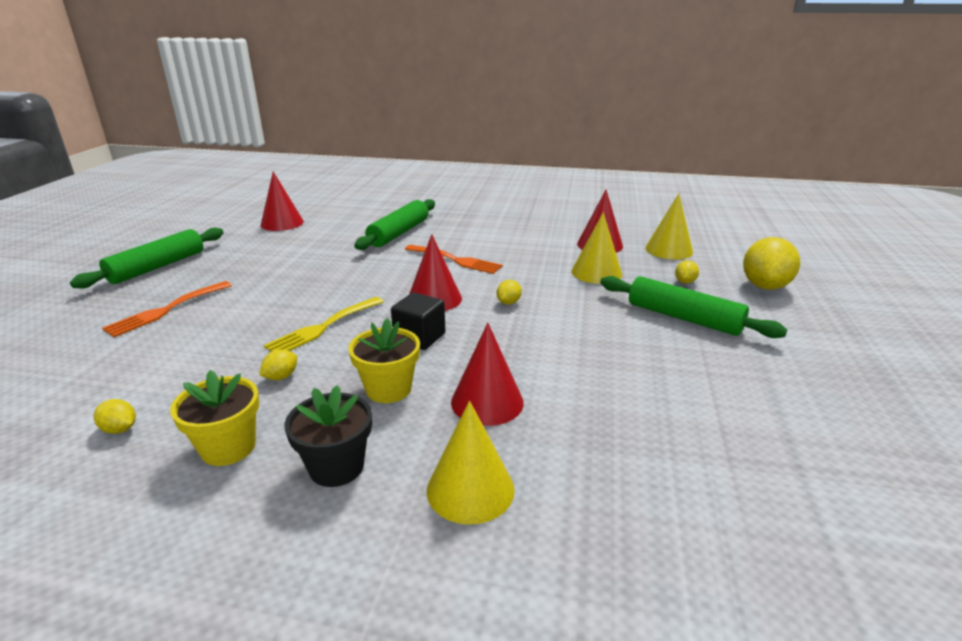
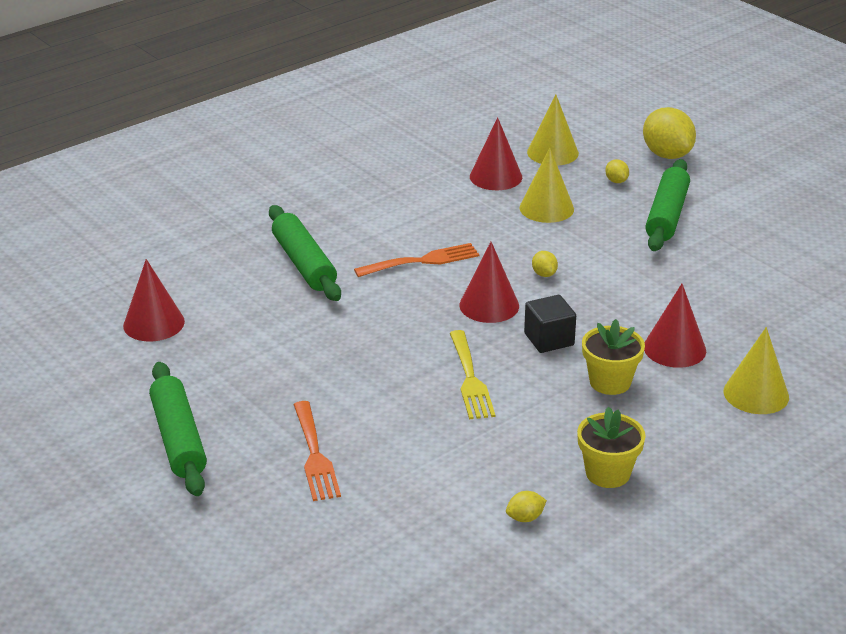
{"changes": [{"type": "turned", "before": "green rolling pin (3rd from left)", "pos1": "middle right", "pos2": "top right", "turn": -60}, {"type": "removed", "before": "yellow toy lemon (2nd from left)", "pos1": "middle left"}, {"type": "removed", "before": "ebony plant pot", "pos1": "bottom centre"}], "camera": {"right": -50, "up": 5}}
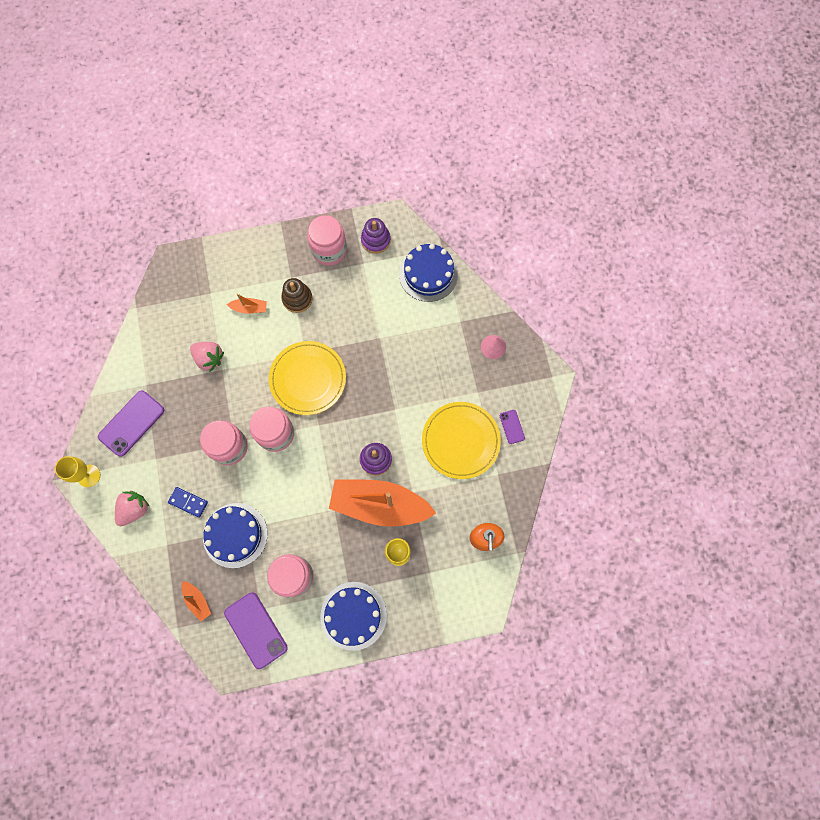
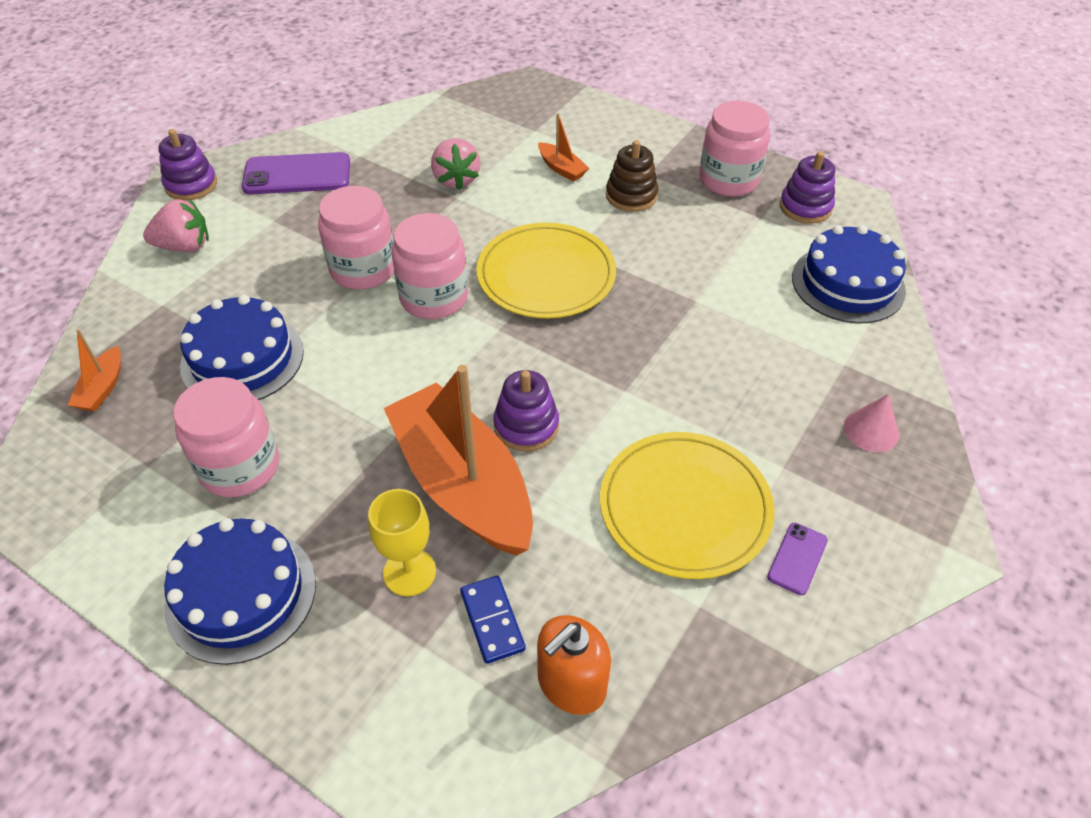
{"changes": [{"type": "replaced", "before": "yellow chalice (1st from left)", "after": "royal purple ring stacker (1st from left)", "pos1": "middle left", "pos2": "top left"}, {"type": "moved", "before": "cobalt domino piece", "pos1": "middle left", "pos2": "bottom centre"}, {"type": "removed", "before": "royal purple mobile phone (2nd from left)", "pos1": "bottom left"}], "camera": {"right": 45, "up": -25}}
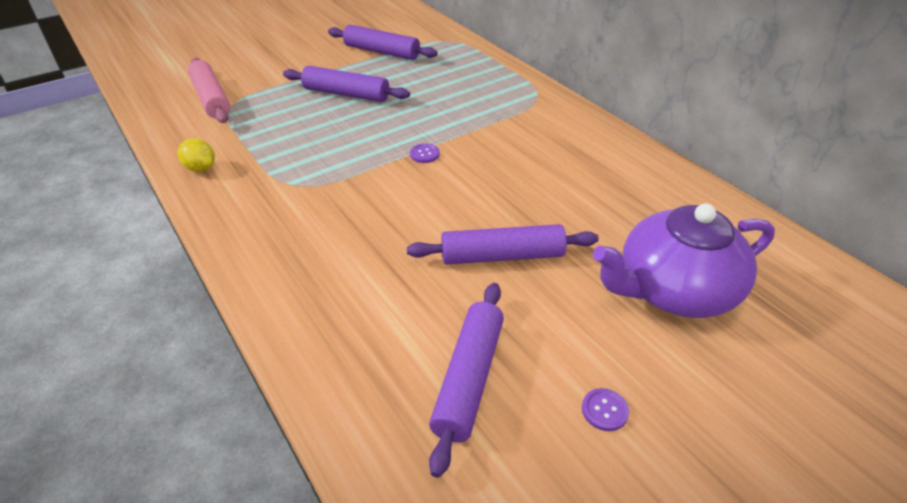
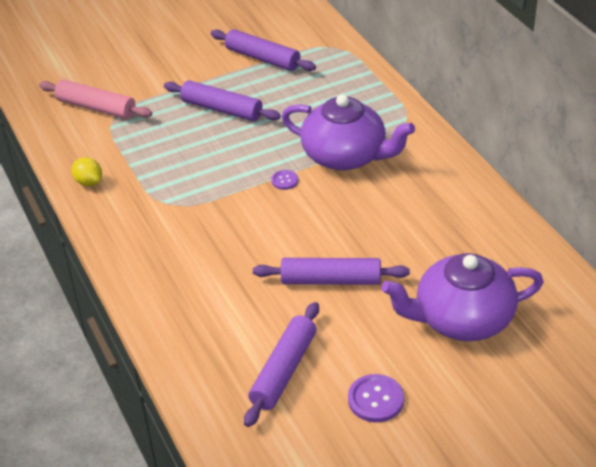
{"changes": [{"type": "turned", "before": "rosy rolling pin", "pos1": "top left", "pos2": "top left", "turn": -45}, {"type": "added", "after": "royal purple teapot (1st from left)", "pos2": "top centre"}, {"type": "resized", "before": "royal purple sewing button (2nd from left)", "pos1": "bottom right", "pos2": "bottom centre", "scale": 1.7}], "camera": {"right": 10, "up": 0}}
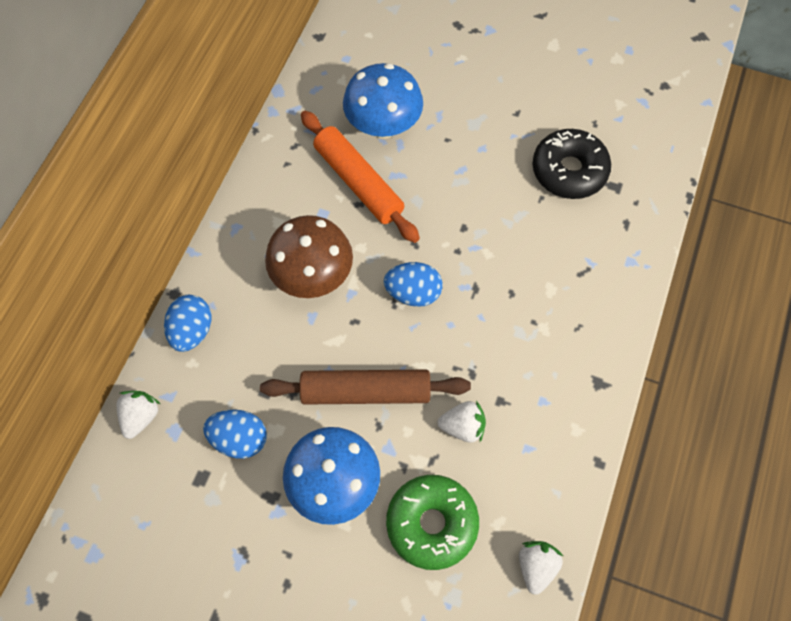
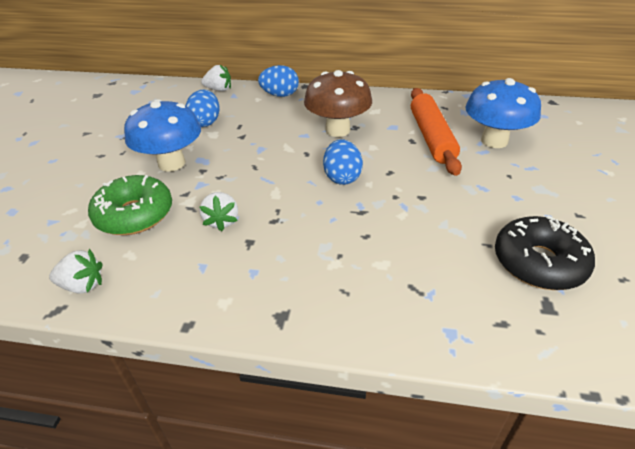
{"changes": [{"type": "turned", "before": "orange rolling pin", "pos1": "top centre", "pos2": "top right", "turn": -45}, {"type": "removed", "before": "brown rolling pin", "pos1": "centre"}], "camera": {"right": 80, "up": -25}}
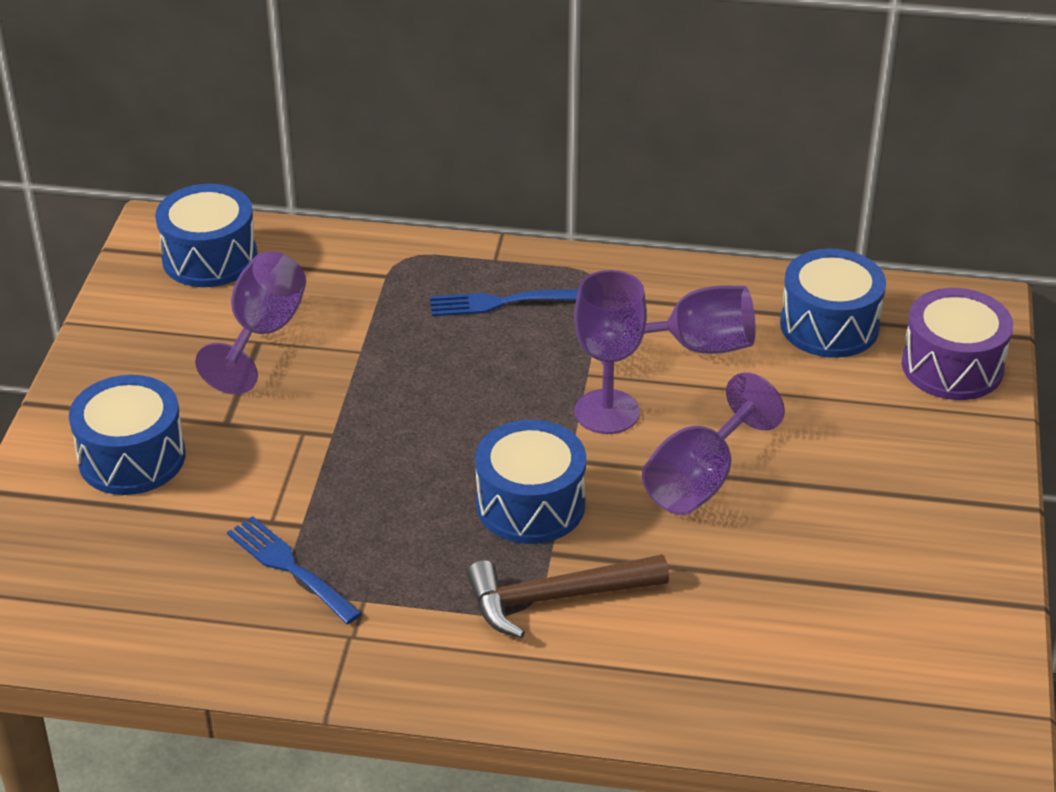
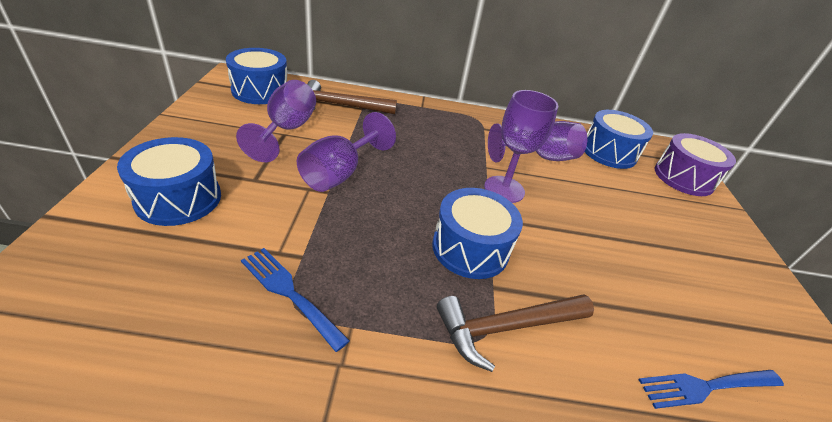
{"changes": [{"type": "moved", "before": "royal purple chalice (4th from left in the first image)", "after": "royal purple chalice (2nd from left)", "pos1": "middle right", "pos2": "centre"}, {"type": "added", "after": "brown carpenter's hammer (1st from left)", "pos2": "top centre"}, {"type": "moved", "before": "cobalt fork (2nd from left)", "pos1": "centre", "pos2": "bottom right"}], "camera": {"right": -10, "up": 0}}
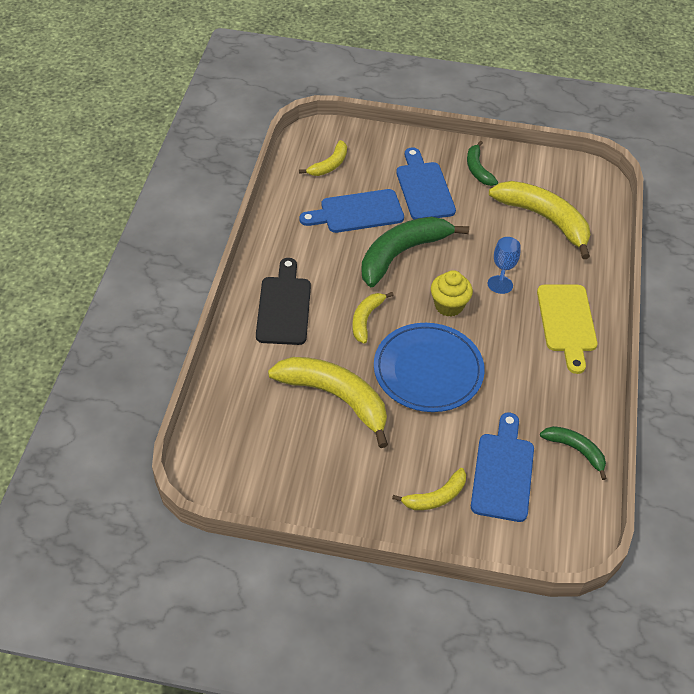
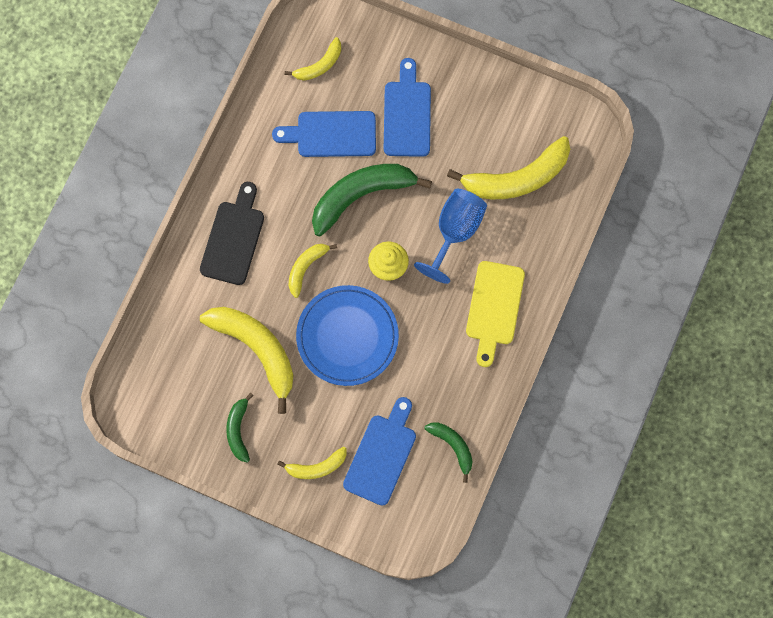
{"changes": [{"type": "moved", "before": "green toy banana (2nd from left in the first image)", "after": "green toy banana (1st from left)", "pos1": "top right", "pos2": "bottom left"}, {"type": "resized", "before": "cobalt chalice", "pos1": "middle right", "pos2": "centre", "scale": 1.59}, {"type": "turned", "before": "yellow toy banana (5th from left)", "pos1": "top right", "pos2": "top centre", "turn": 105}], "camera": {"right": 15, "up": 25}}
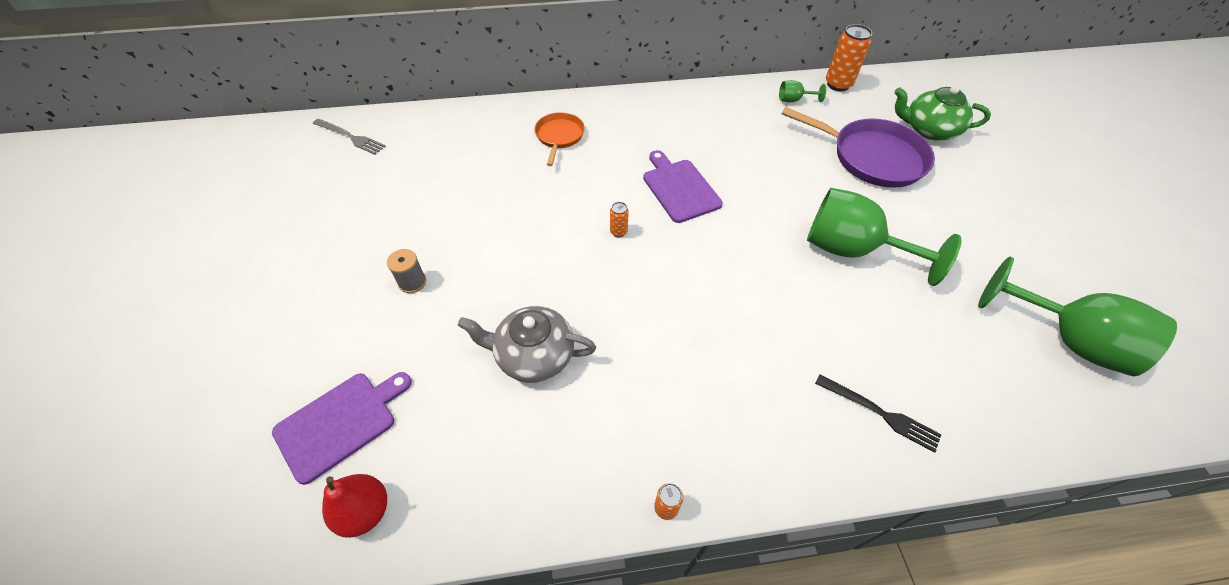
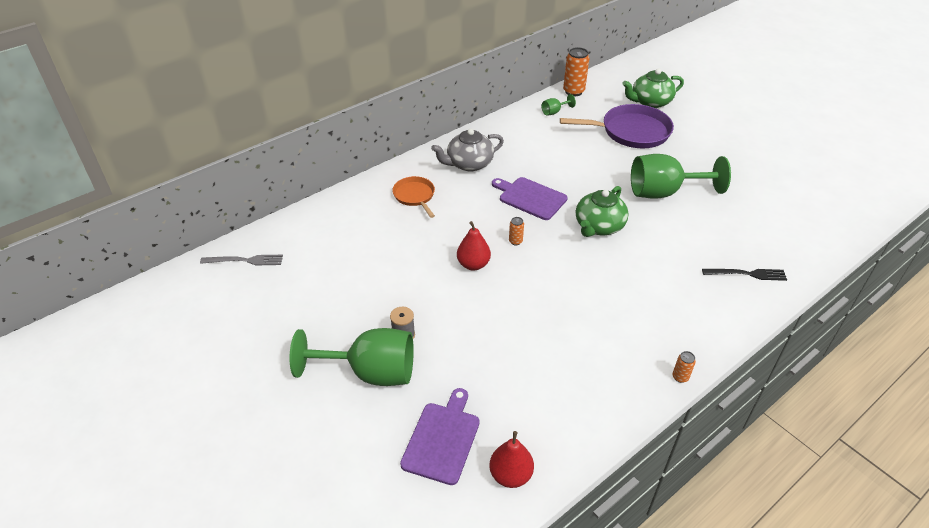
{"changes": [{"type": "moved", "before": "green chalice (3rd from left in the first image)", "after": "green chalice (1st from left)", "pos1": "middle right", "pos2": "bottom centre"}, {"type": "moved", "before": "ash-grey teapot", "pos1": "centre", "pos2": "top centre"}, {"type": "added", "after": "scarlet pear (1st from left)", "pos2": "centre"}, {"type": "added", "after": "green teapot (1st from left)", "pos2": "centre"}], "camera": {"right": -30, "up": -10}}
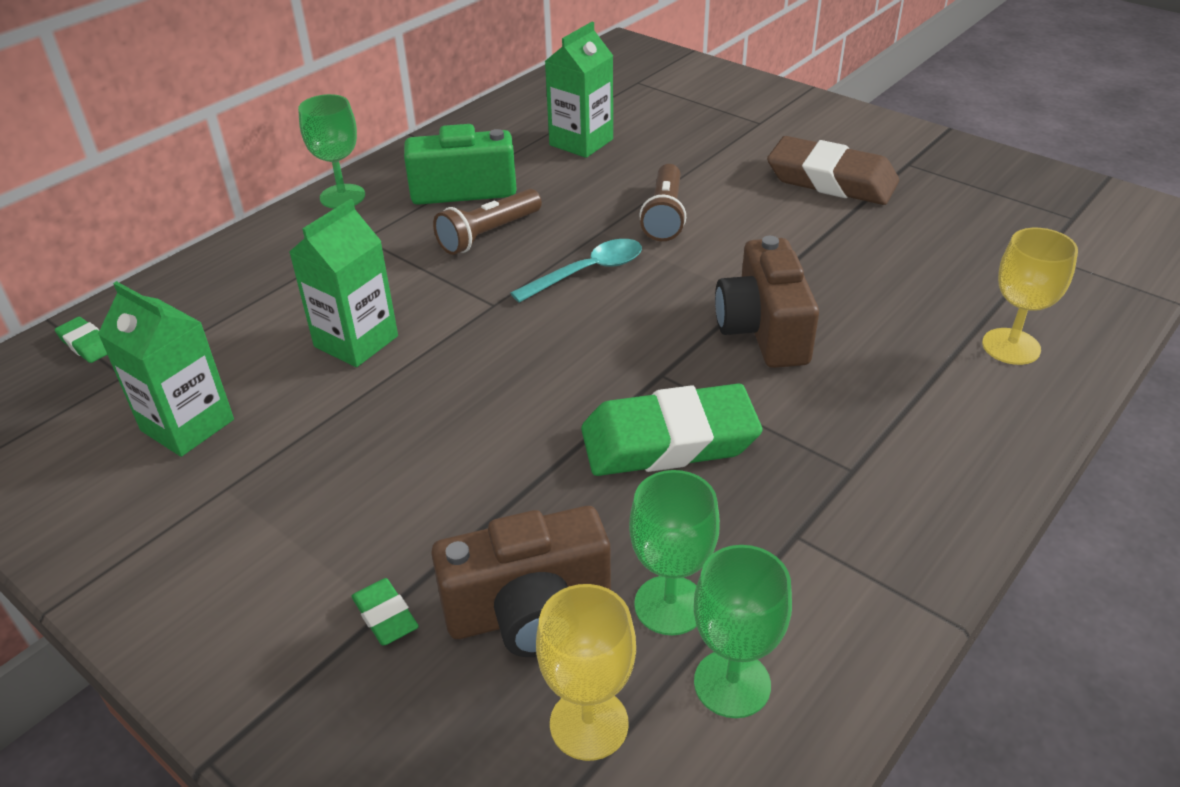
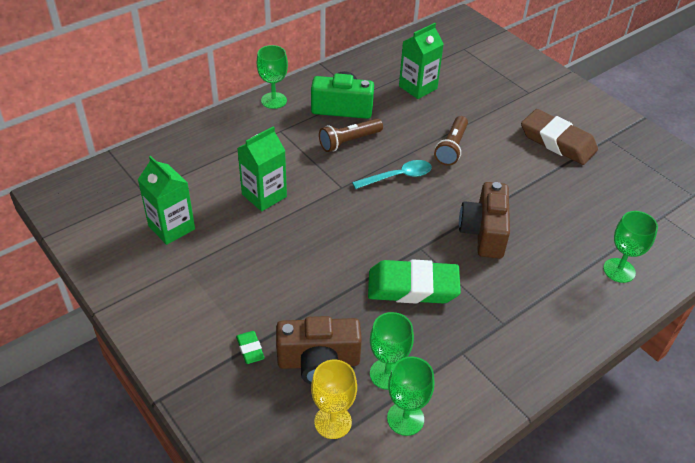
{"changes": [{"type": "recoloured", "before": "yellow chalice (2nd from left)", "after": "green chalice (4th from left)", "pos1": "middle right", "pos2": "middle right"}, {"type": "removed", "before": "green pencil eraser (1st from left)", "pos1": "middle left"}], "camera": {"right": 10, "up": 5}}
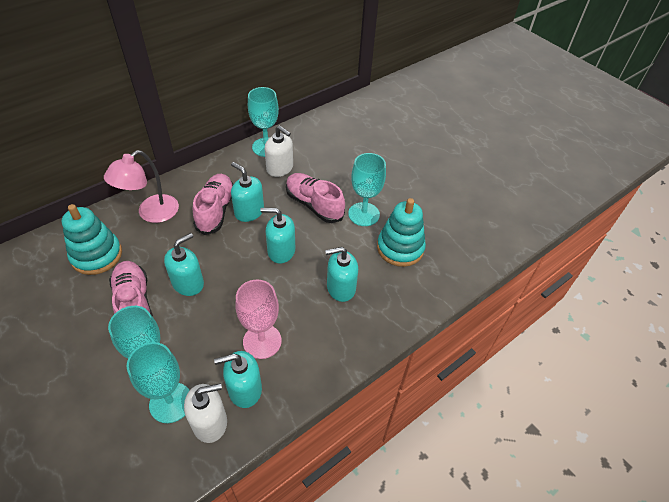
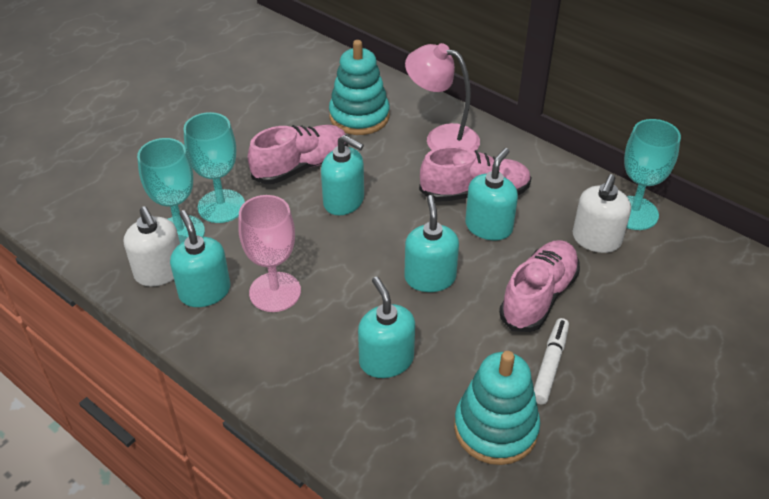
{"changes": [{"type": "replaced", "before": "teal chalice (4th from left)", "after": "white marker", "pos1": "centre", "pos2": "bottom right"}], "camera": {"right": 80, "up": -5}}
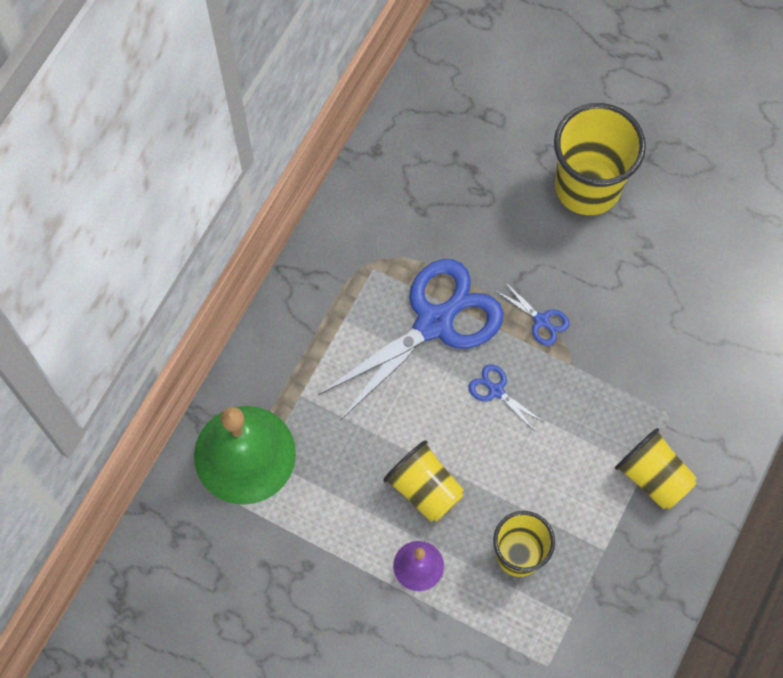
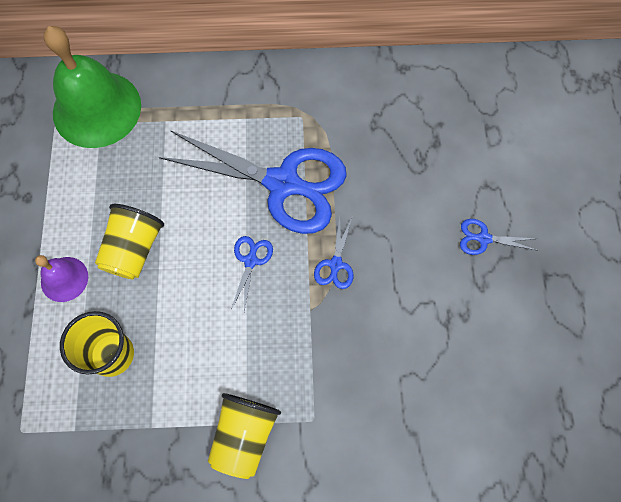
{"changes": [{"type": "replaced", "before": "yellow beaker (3rd from left)", "after": "cobalt pair of scissors (4th from left)", "pos1": "top right", "pos2": "middle right"}], "camera": {"right": 60, "up": 0}}
